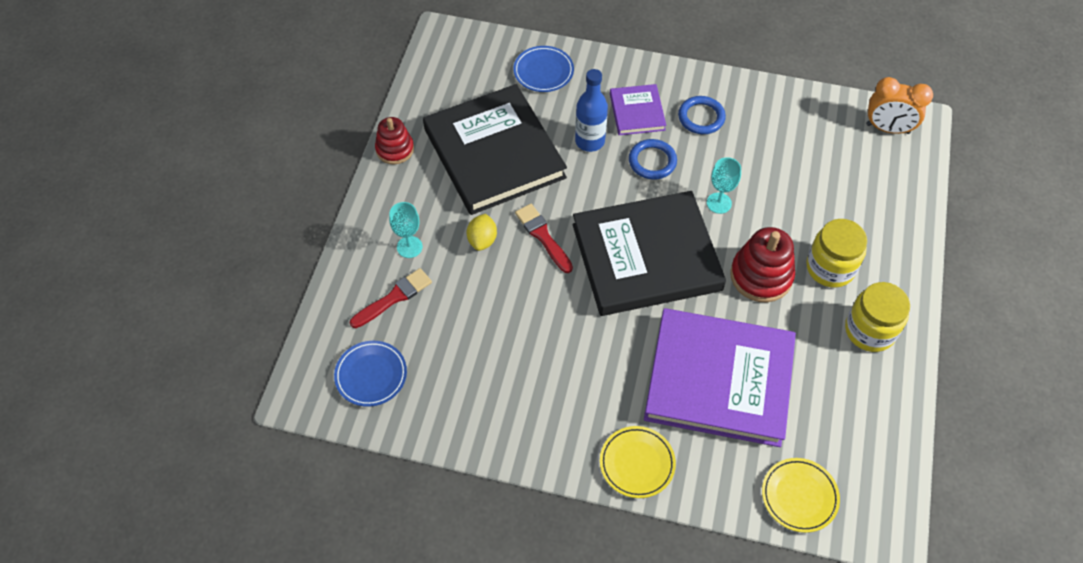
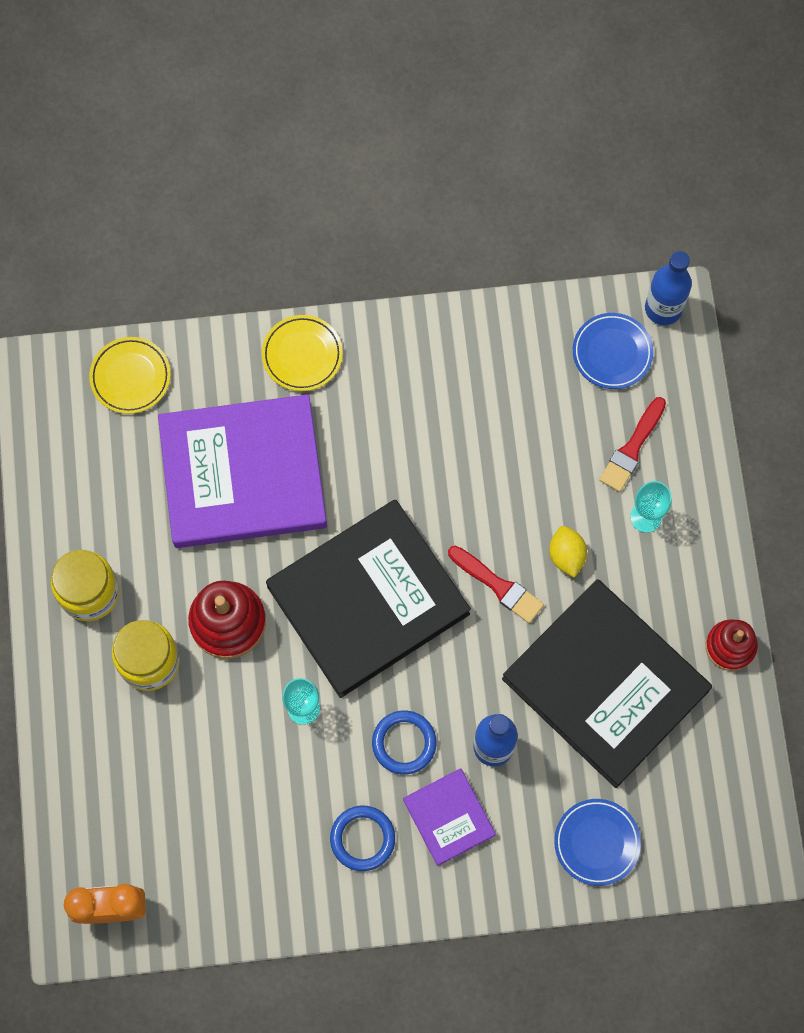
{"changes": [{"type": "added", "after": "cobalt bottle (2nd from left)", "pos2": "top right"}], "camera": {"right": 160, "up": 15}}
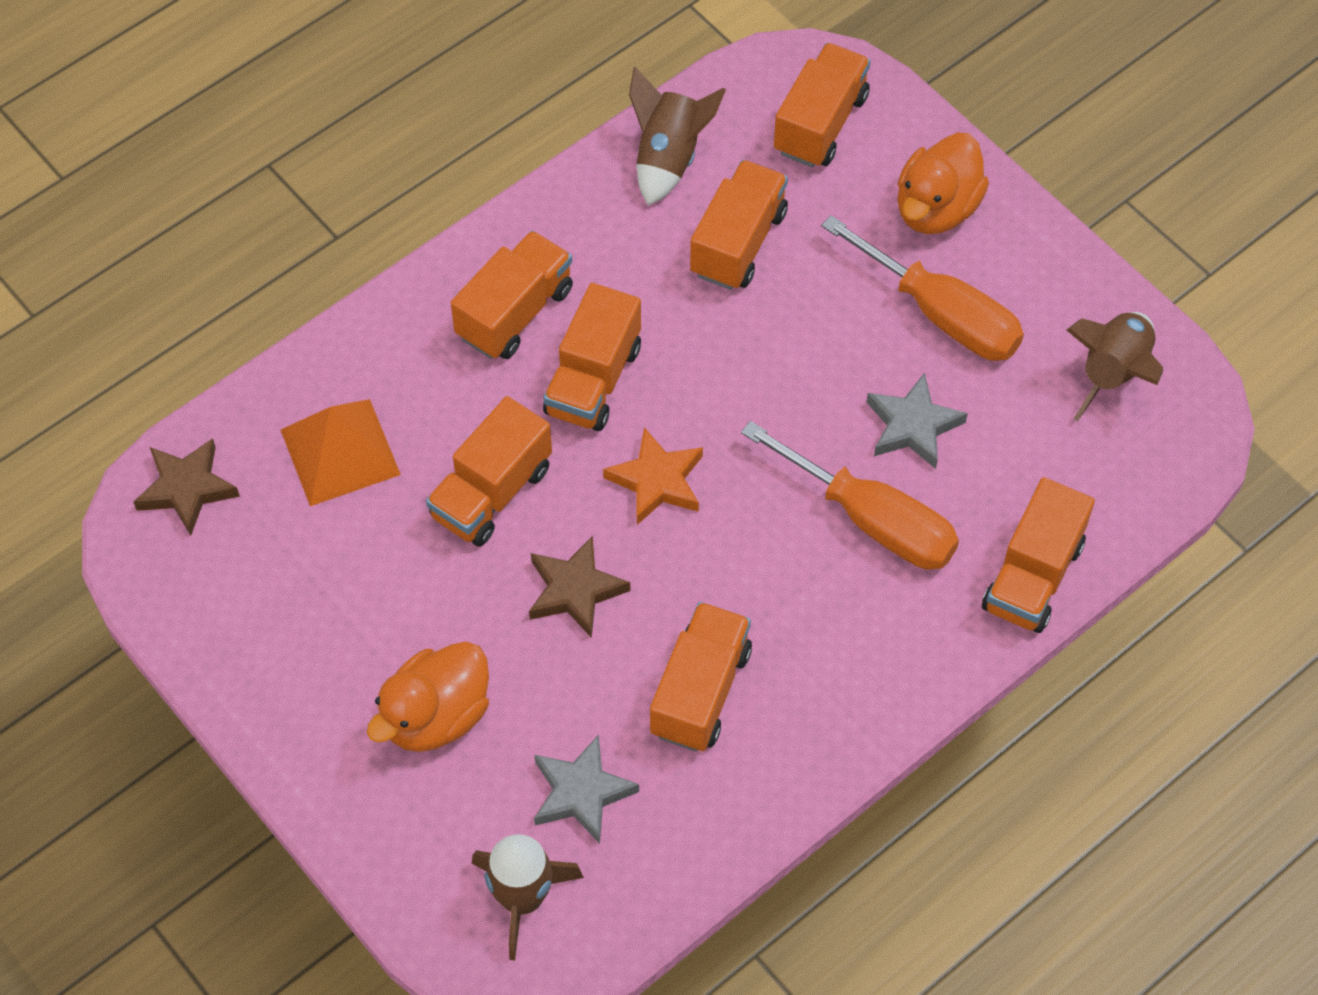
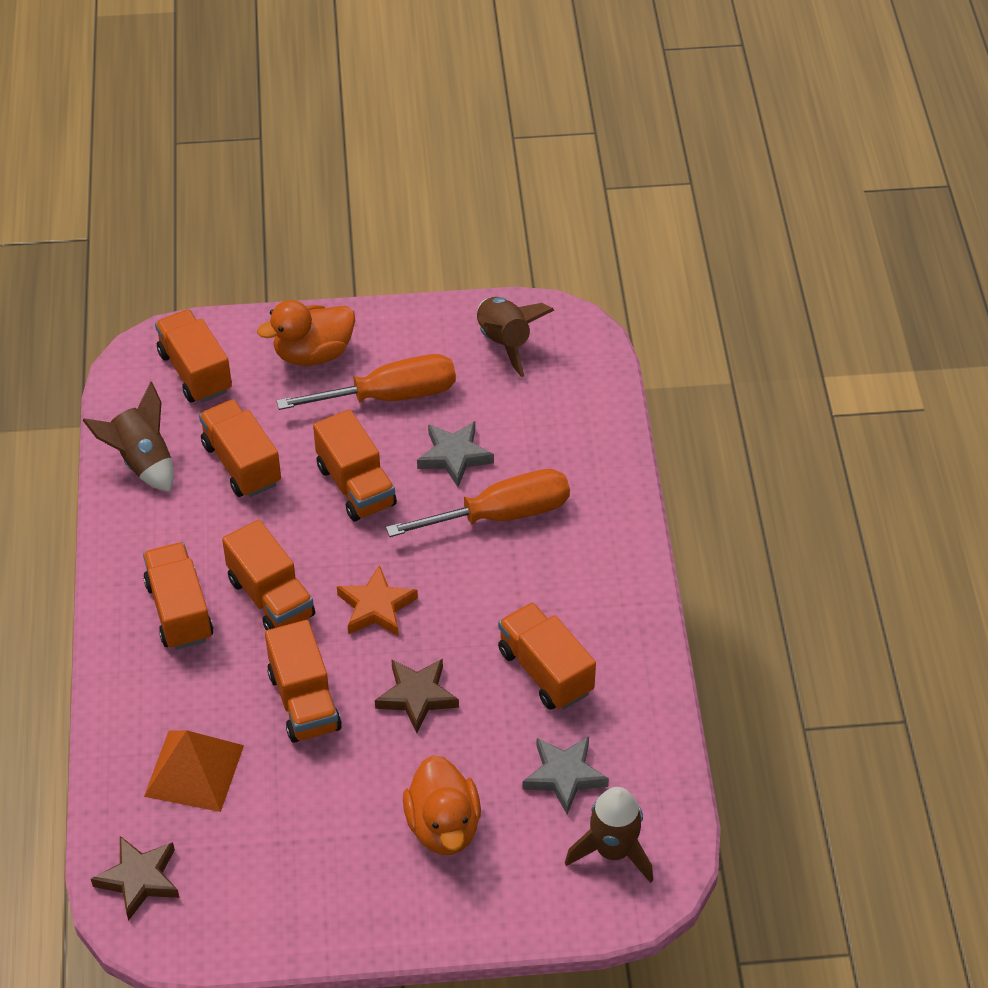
{"changes": [{"type": "turned", "before": "orange rubber duck (2nd from left in the first image)", "pos1": "top right", "pos2": "middle left", "turn": 90}, {"type": "moved", "before": "orange toy truck (7th from left in the first image)", "after": "orange toy truck (6th from left)", "pos1": "middle right", "pos2": "centre"}], "camera": {"right": -55, "up": -10}}
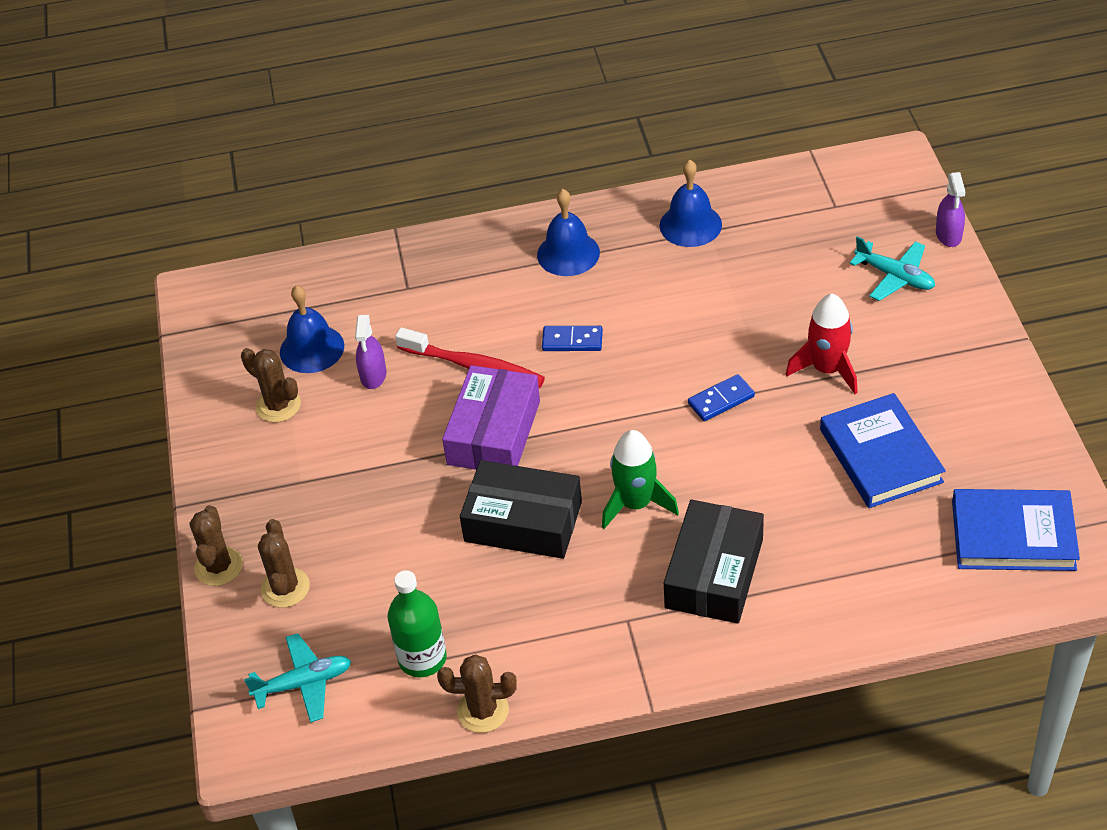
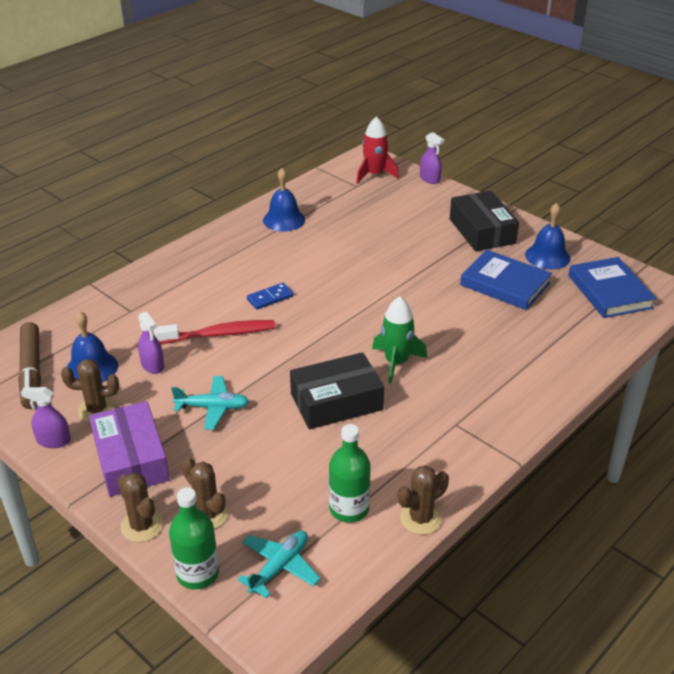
{"changes": [{"type": "added", "after": "brown marker", "pos2": "middle left"}, {"type": "added", "after": "royal purple spray cleaner (1st from left)", "pos2": "middle left"}, {"type": "moved", "before": "royal purple parcel", "pos1": "centre", "pos2": "middle left"}, {"type": "added", "after": "green bottle (1st from left)", "pos2": "bottom left"}, {"type": "moved", "before": "teal plane (2nd from left in the first image)", "after": "teal plane (1st from left)", "pos1": "top right", "pos2": "middle left"}, {"type": "moved", "before": "scarlet rocket", "pos1": "middle right", "pos2": "top centre"}, {"type": "moved", "before": "ebony parcel (2nd from left)", "pos1": "bottom centre", "pos2": "top right"}, {"type": "moved", "before": "cobalt school bell (2nd from left in the first image)", "after": "cobalt school bell (3rd from left)", "pos1": "top centre", "pos2": "middle right"}, {"type": "turned", "before": "cobalt hardback (2nd from left)", "pos1": "middle right", "pos2": "middle right", "turn": -75}, {"type": "removed", "before": "cobalt domino piece (2nd from left)", "pos1": "centre"}], "camera": {"right": -40, "up": -10}}
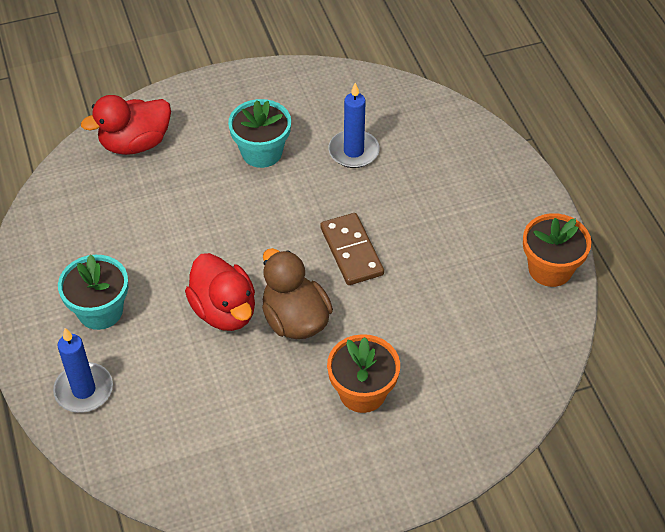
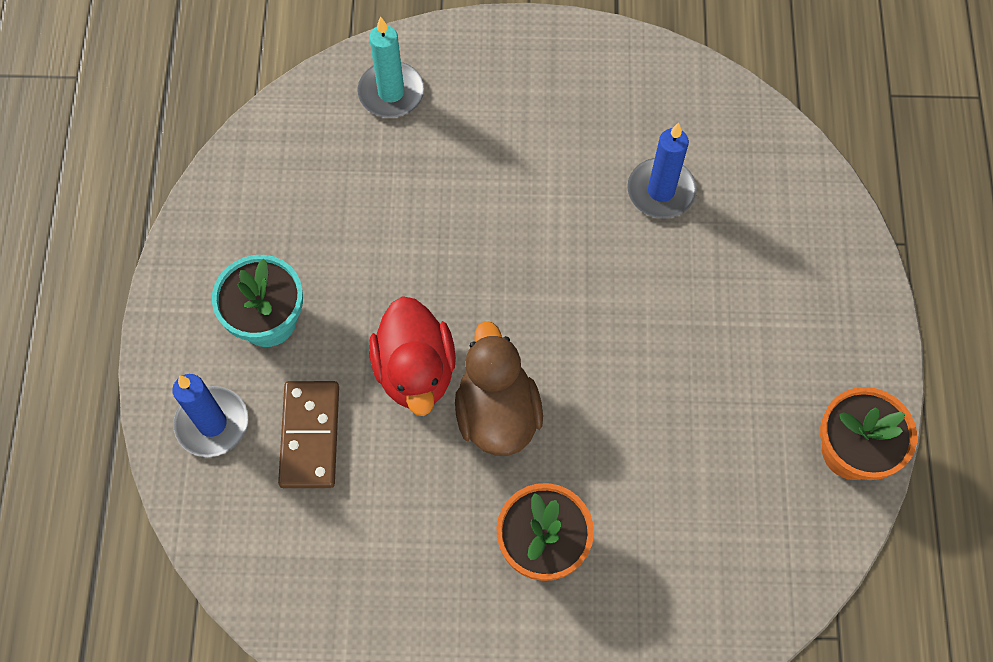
{"changes": [{"type": "moved", "before": "brown domino piece", "pos1": "centre", "pos2": "middle left"}, {"type": "replaced", "before": "scarlet rubber duck (1st from left)", "after": "teal pillar candle", "pos1": "top left", "pos2": "top centre"}, {"type": "removed", "before": "teal plant pot (2nd from left)", "pos1": "top centre"}], "camera": {"right": 20, "up": 15}}
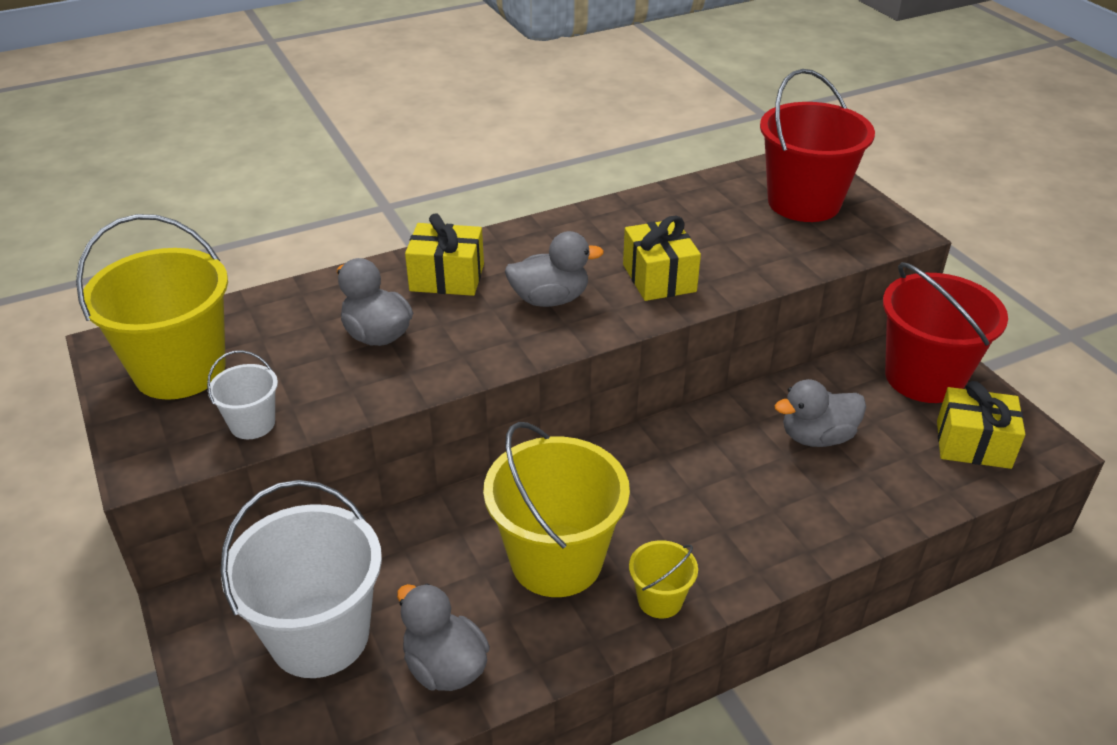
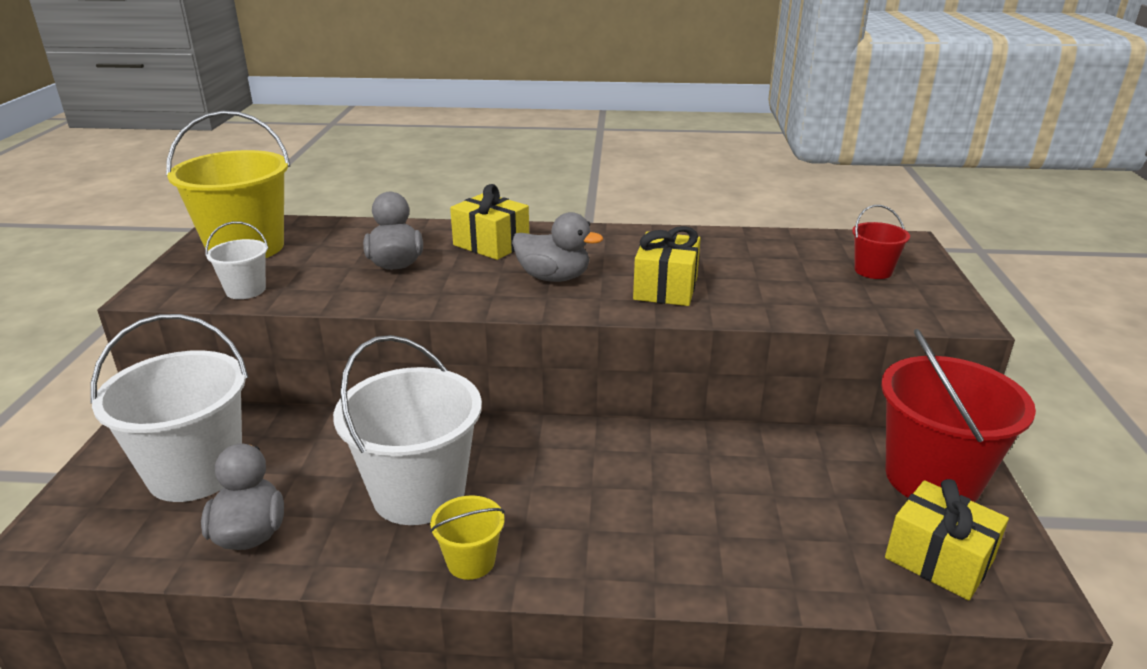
{"changes": [{"type": "recoloured", "before": "yellow sand bucket (2nd from left)", "after": "white sand bucket (3rd from left)", "pos1": "bottom centre", "pos2": "centre"}, {"type": "resized", "before": "scarlet sand bucket (1st from left)", "pos1": "top right", "pos2": "middle right", "scale": 0.47}, {"type": "removed", "before": "ash-grey rubber duck (4th from left)", "pos1": "middle right"}], "camera": {"right": 30, "up": -10}}
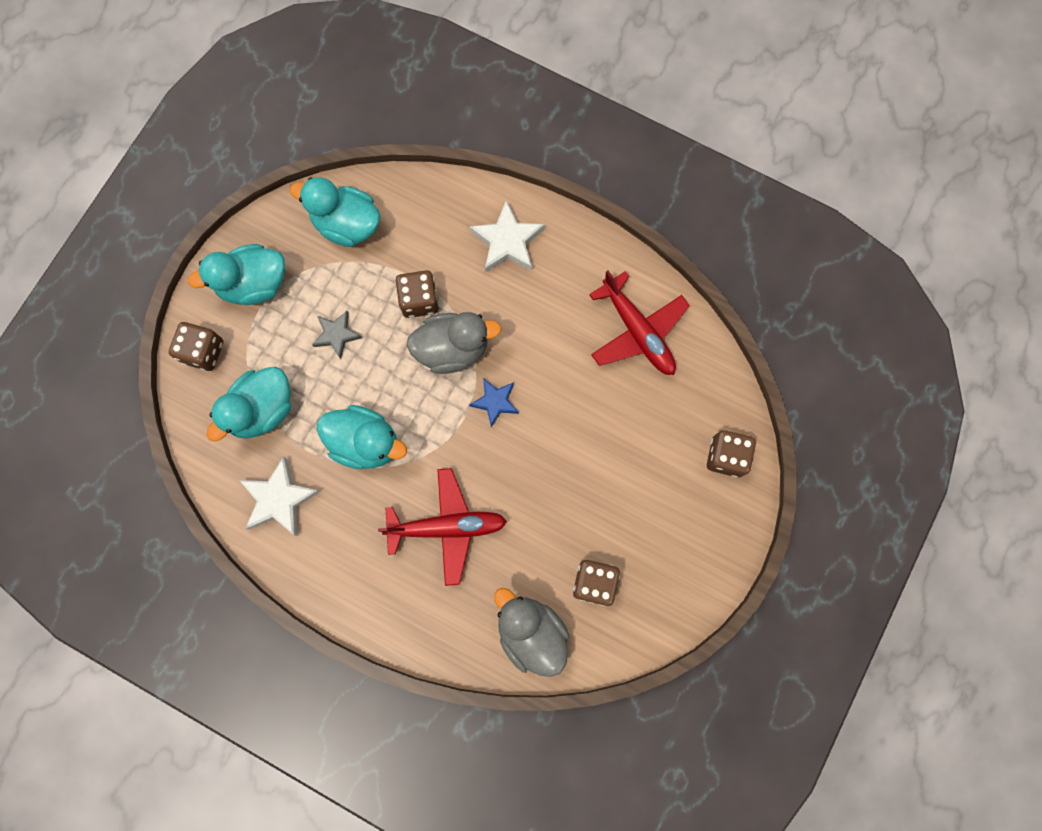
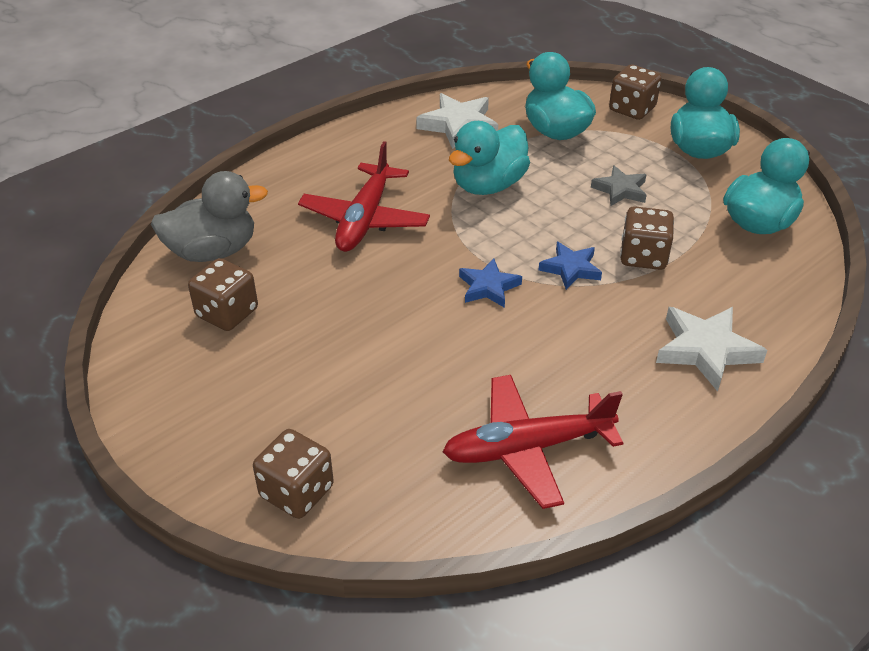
{"changes": [{"type": "replaced", "before": "ash-grey rubber duck (1st from left)", "after": "cobalt star shape (2nd from left)", "pos1": "centre", "pos2": "centre"}], "camera": {"right": 110, "up": -35}}
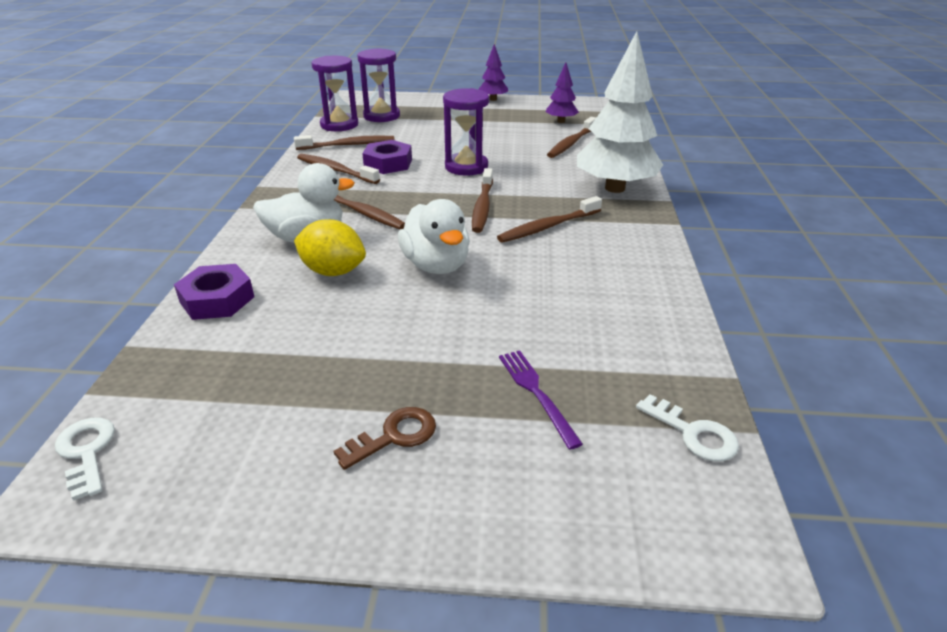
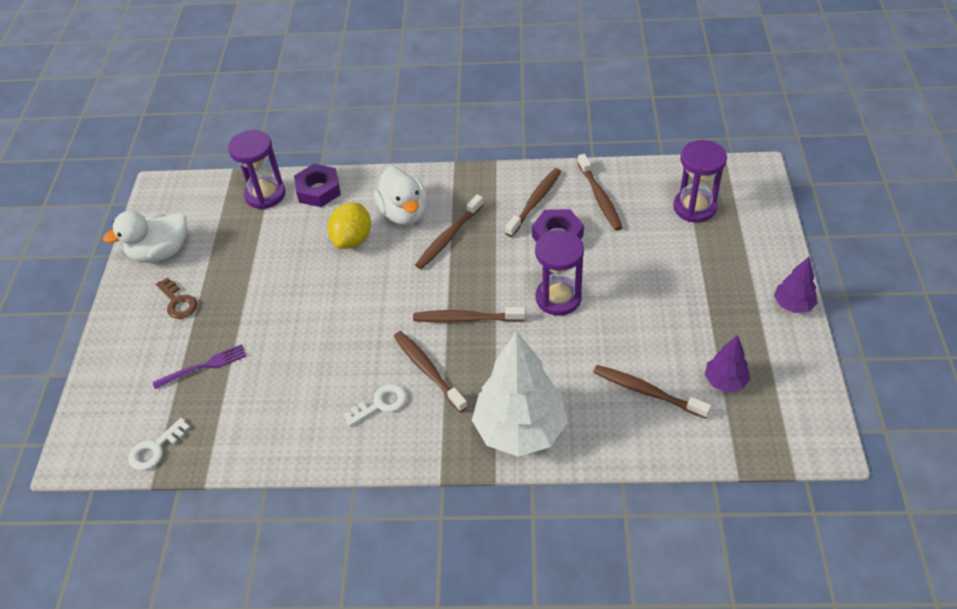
{"changes": [{"type": "moved", "before": "white rubber duck (2nd from left in the first image)", "after": "white rubber duck (1st from left)", "pos1": "centre", "pos2": "middle left"}, {"type": "moved", "before": "royal purple hourglass (1st from left)", "pos1": "top centre", "pos2": "top left"}, {"type": "moved", "before": "white latchkey (1st from left in the first image)", "after": "white latchkey (2nd from left)", "pos1": "bottom left", "pos2": "centre"}], "camera": {"right": 90, "up": 15}}
